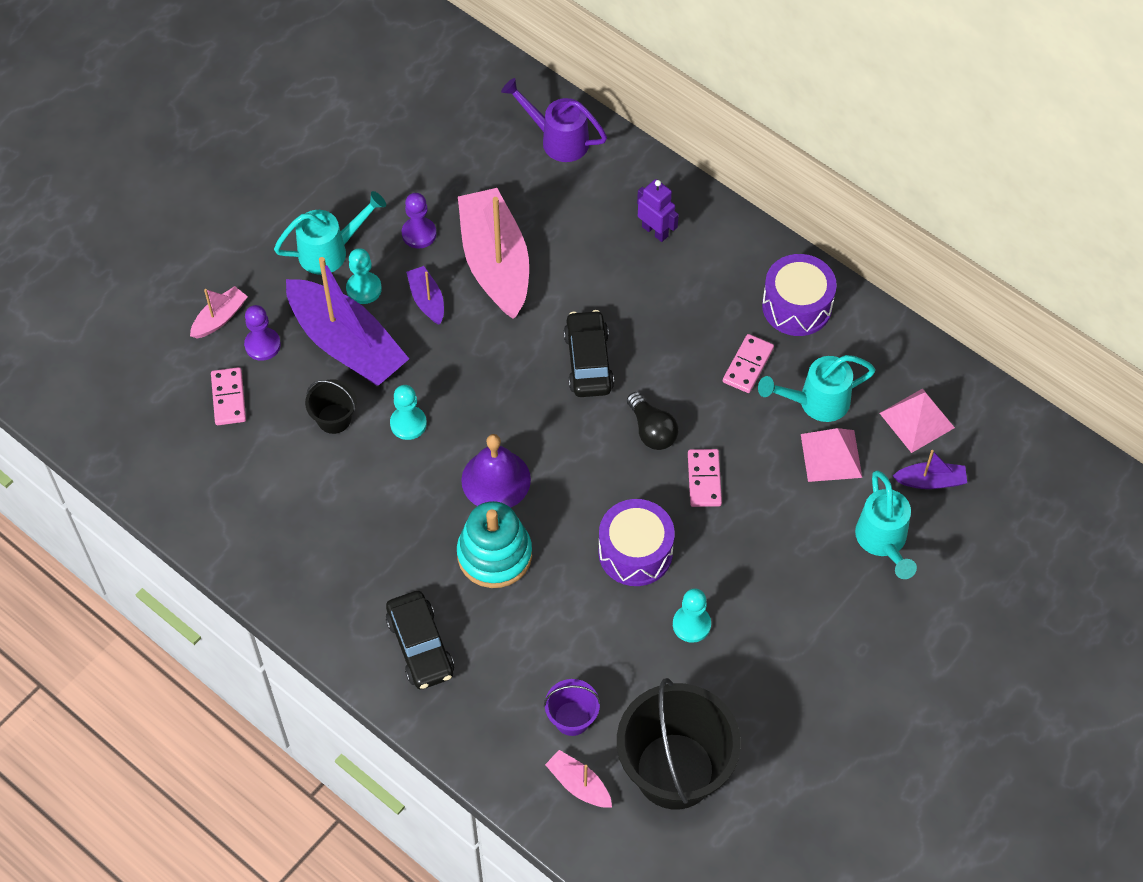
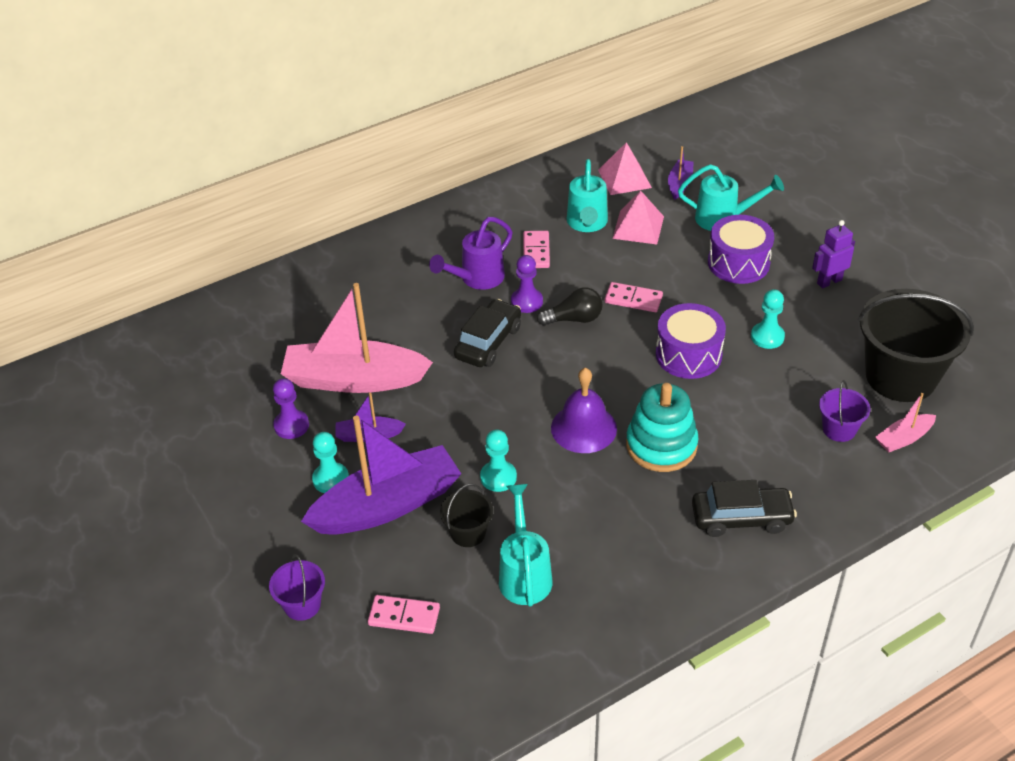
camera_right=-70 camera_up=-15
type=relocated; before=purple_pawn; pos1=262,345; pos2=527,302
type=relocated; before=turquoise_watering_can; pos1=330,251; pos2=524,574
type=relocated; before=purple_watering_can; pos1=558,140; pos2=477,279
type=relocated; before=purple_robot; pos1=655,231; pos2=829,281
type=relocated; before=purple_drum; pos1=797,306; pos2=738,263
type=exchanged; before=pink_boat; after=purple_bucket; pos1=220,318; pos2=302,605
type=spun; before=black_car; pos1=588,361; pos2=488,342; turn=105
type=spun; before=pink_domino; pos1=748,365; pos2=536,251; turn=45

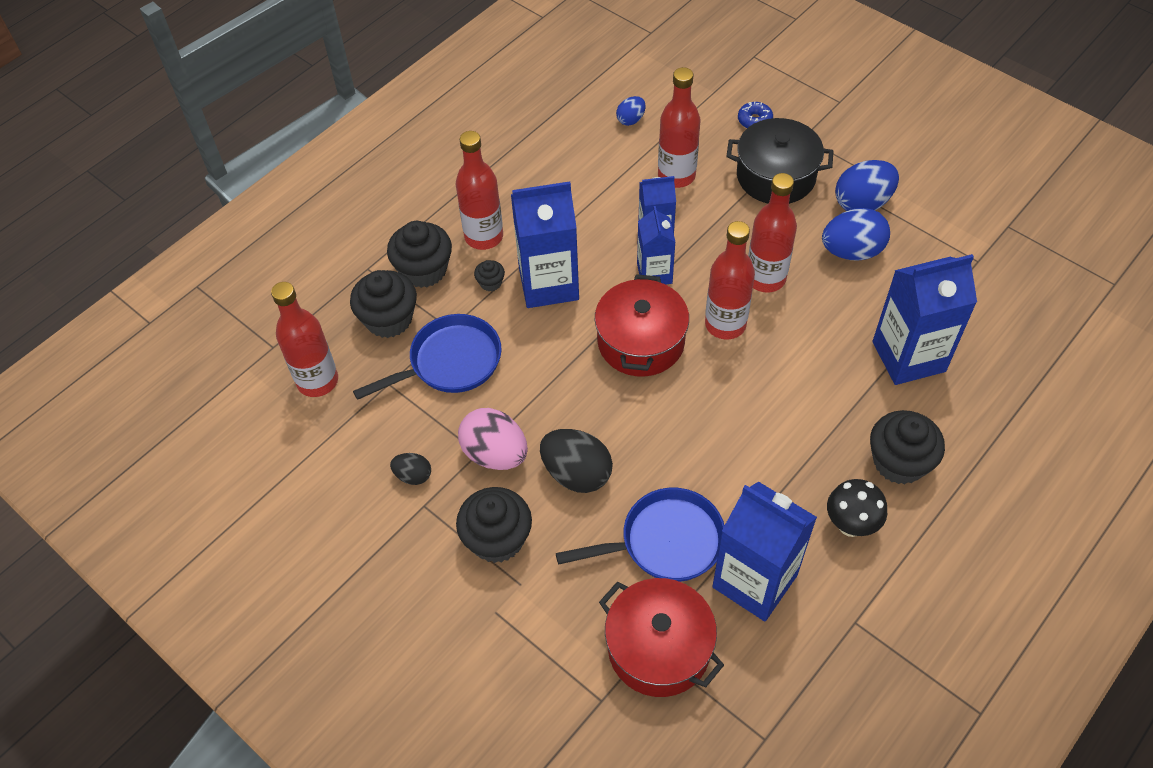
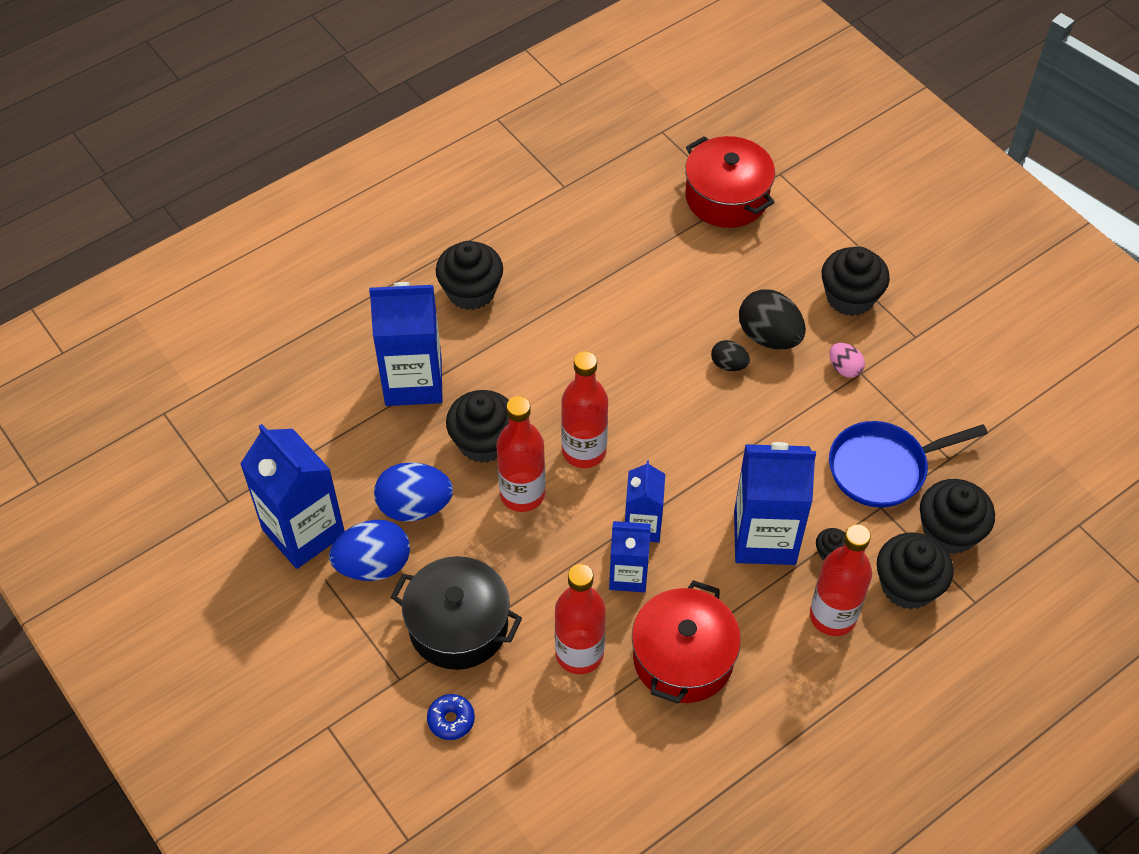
camera_right=-170 camera_up=0
type=missing; before=red_bottle; pos1=317,381
type=missing; before=blue_pan; pos1=665,542
type=missing; before=blue_egg; pos1=631,120
type=missing; before=black_mushroom; pos1=850,525
type=appeared; after=black_cupcake; pos2=483,441
type=relocated; before=black_egg; pos1=413,476; pos2=728,365
type=relocated; before=red_pot; pos1=641,342; pos2=683,658
type=relocated; before=blue_carton; pos1=754,581; pos2=303,532
type=size; before=pink_egg; pos1=495,454; pos2=844,368; scale=0.54

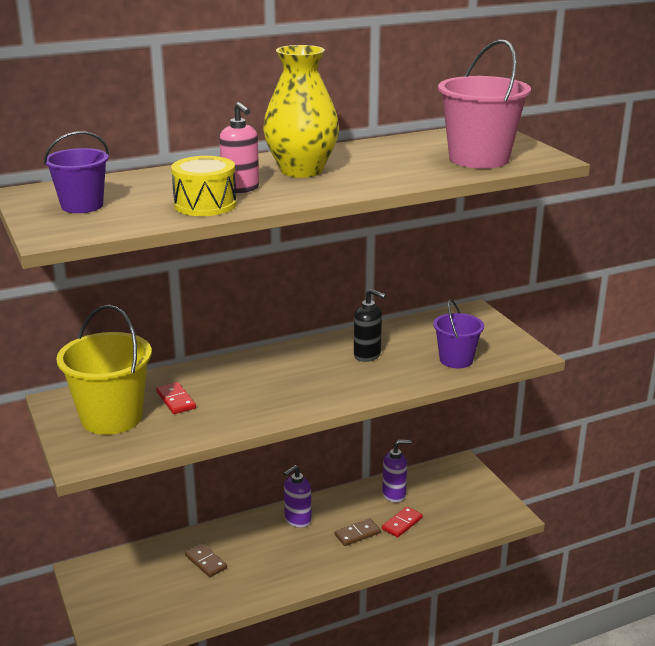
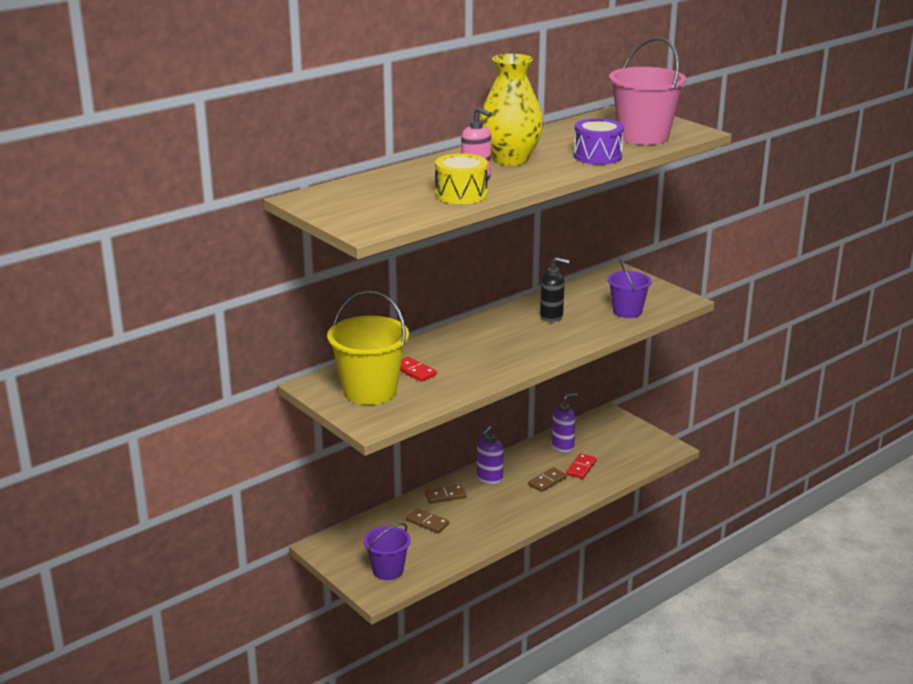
camera_right=-15 camera_up=0
type=appeared; after=brown_domino; pos2=445,496
type=appeared; after=purple_drum; pos2=597,156
type=relocated; before=purple_bucket; pos1=82,206; pos2=388,570

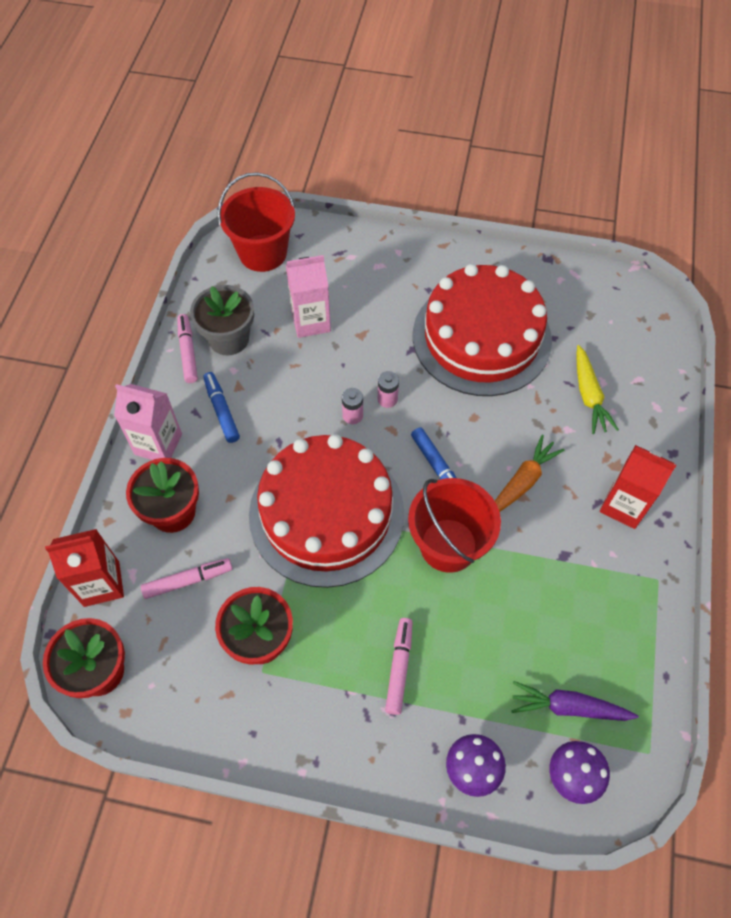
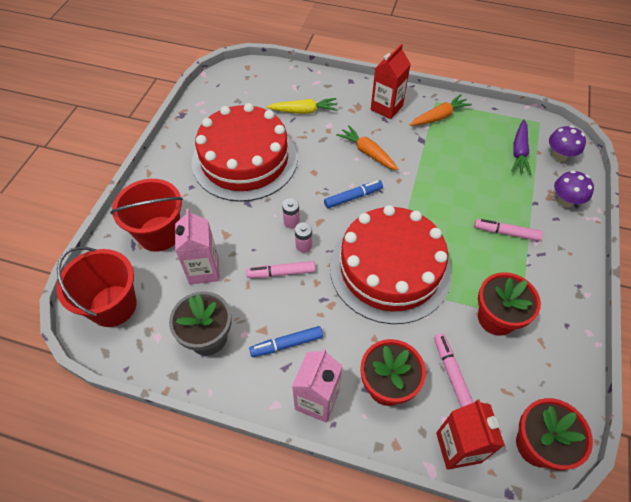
camera_right=-85 camera_up=-5
type=appeared; after=orange_carrot; pos2=439,116
type=relocated; before=pink_marker; pos1=188,352; pos2=281,273
type=relocated; before=red_bucket; pos1=448,545; pos2=159,233

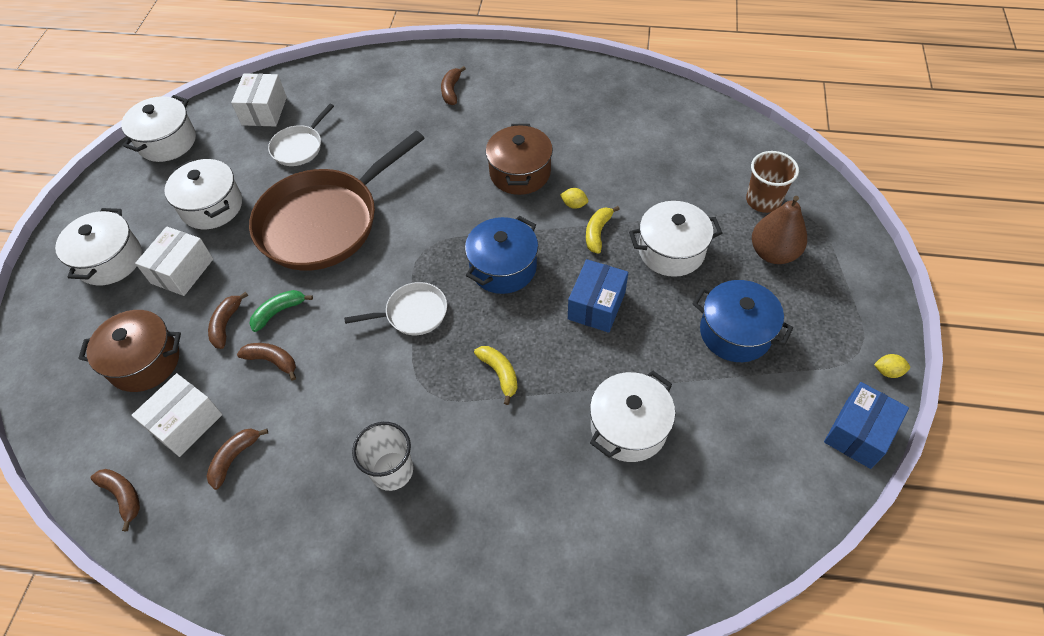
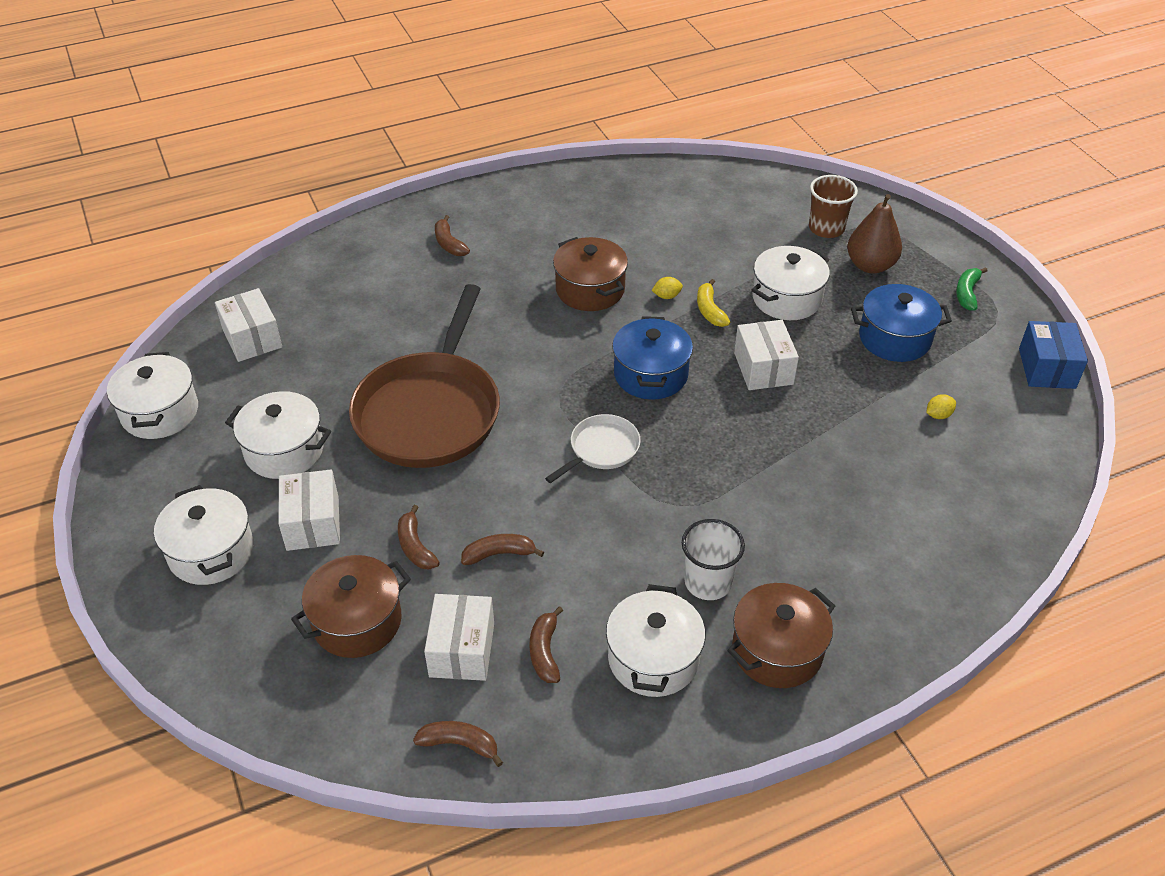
camera_right=-35 camera_up=-10
type=missing; before=white_pan; pos1=299,147
type=missing; before=yellow_banana; pos1=500,373
type=appeared; after=brown_pot; pos2=777,650
type=relocated; before=green_banana; pos1=278,312; pos2=967,293
type=relocated; before=white_pot; pos1=628,427; pos2=653,658
type=relocated; before=yellow_lemon; pos1=887,371; pos2=938,415
type=colour; before=blue_box; after=white_box; pos1=596,305; pos2=763,368

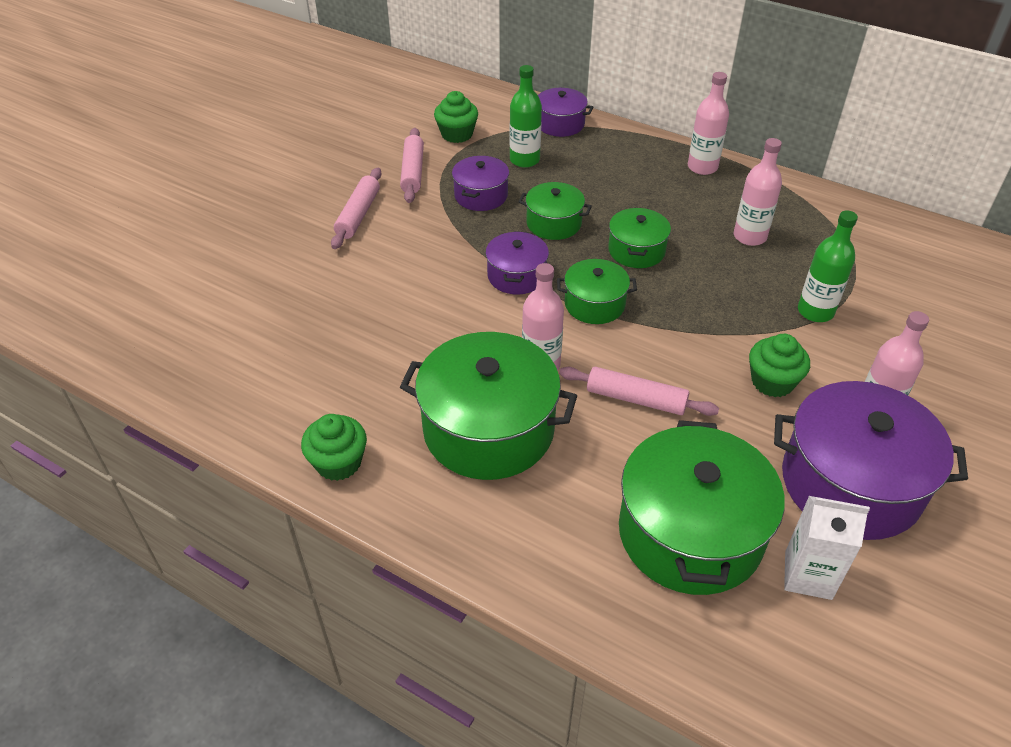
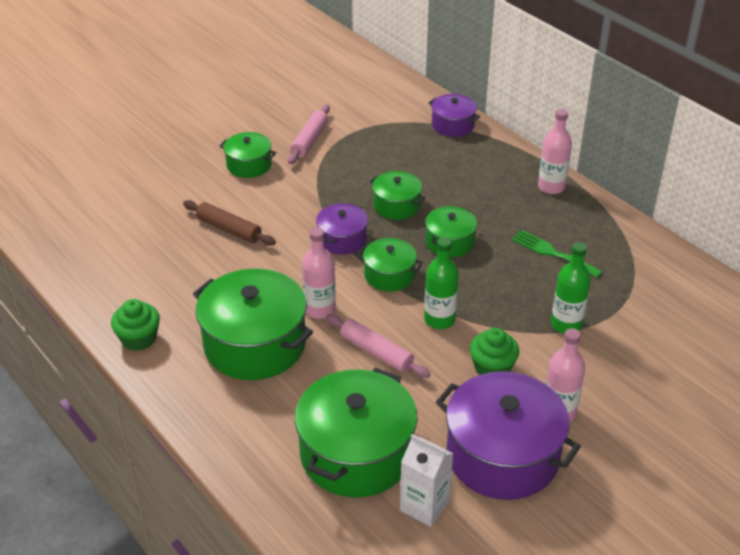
camera_right=20 camera_up=-5
type=missing; before=green_cupcake; pos1=457,134
type=missing; before=purple_pot; pos1=481,195
type=appeared; after=brown_rolling_pin; pos2=229,229
type=relocated; before=green_bottle; pos1=524,160; pos2=439,320
type=exchanged; before=pink_rolling_pin; after=green_pot; pos1=358,215; pos2=249,165
type=exchanged; before=pink_bottle; after=green_fork; pos1=749,236; pos2=552,253

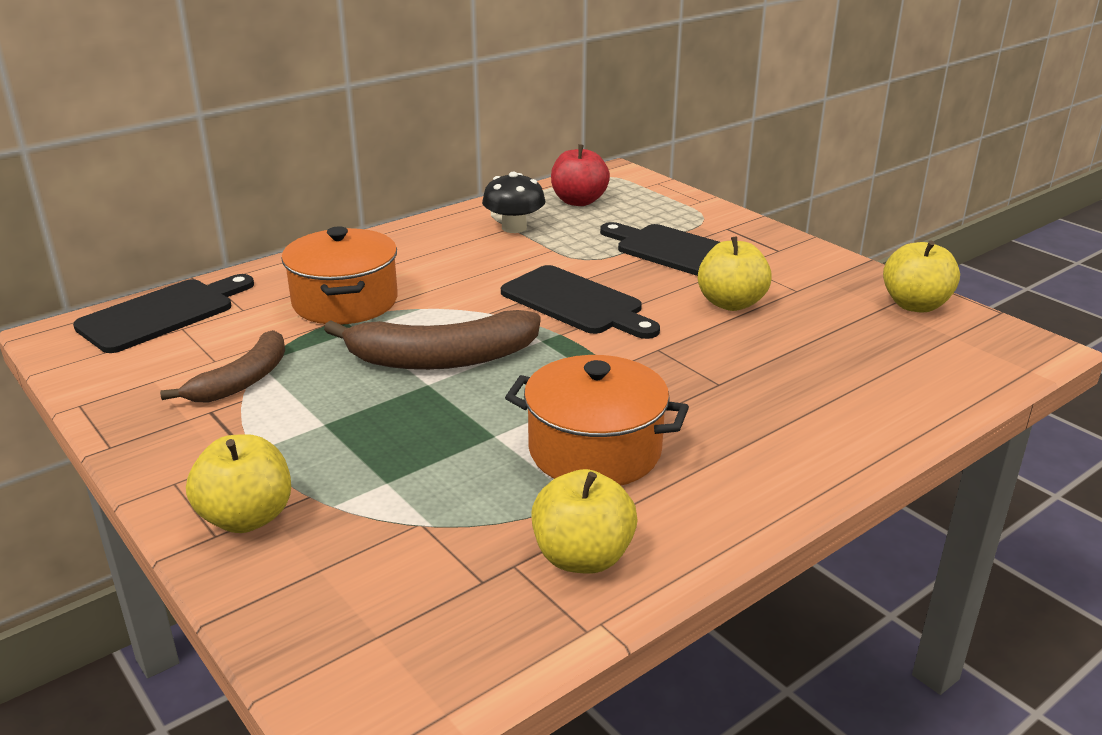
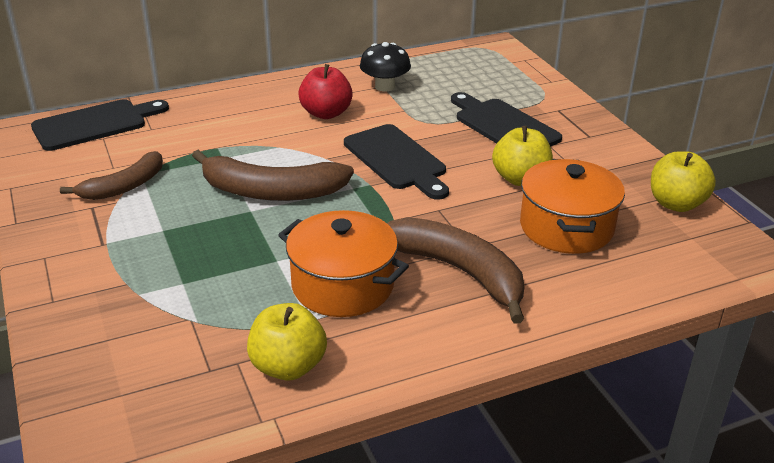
camera_right=15 camera_up=5
type=missing; before=yellow_apple; pos1=247,518
type=appeared; after=brown_banana; pos2=458,271
type=relocated; before=orange_pot; pos1=345,302; pos2=566,227
type=relocated; before=red_apple; pos1=579,201; pos2=326,113

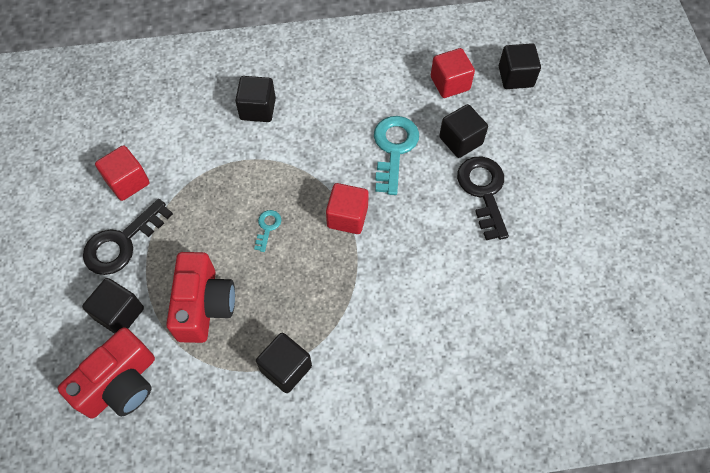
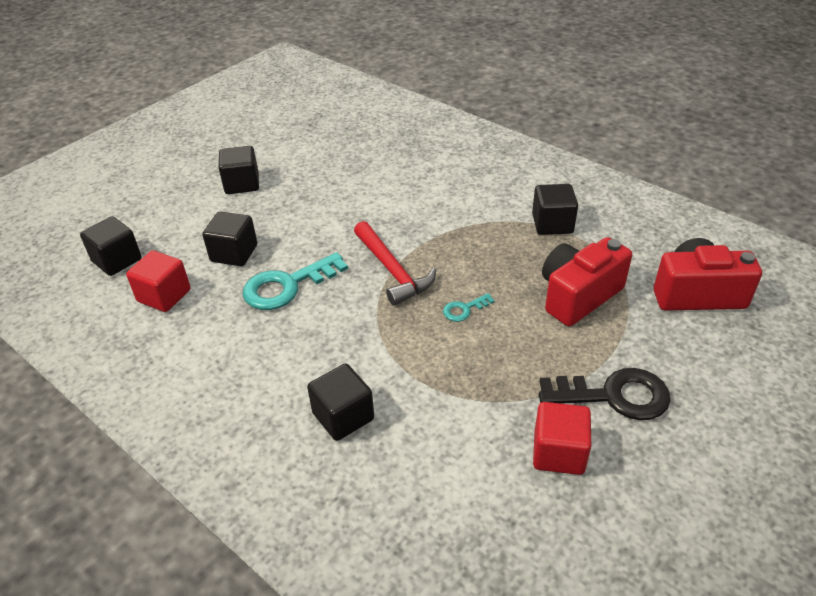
camera_right=-130 camera_up=-20
type=missing; before=black_key; pos1=483,192
type=relocated; before=black_cube; pos1=119,313; pos2=242,184
type=exchanged; before=red_cube; after=red_hammer; pos1=347,217; pos2=392,270

